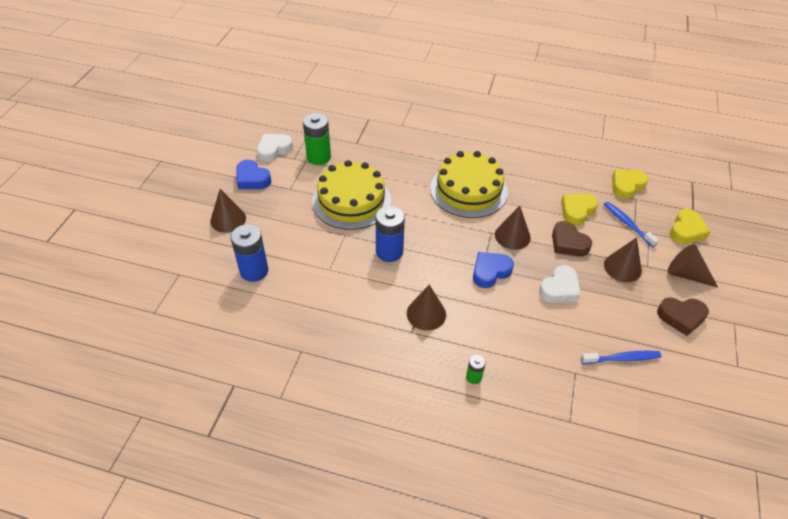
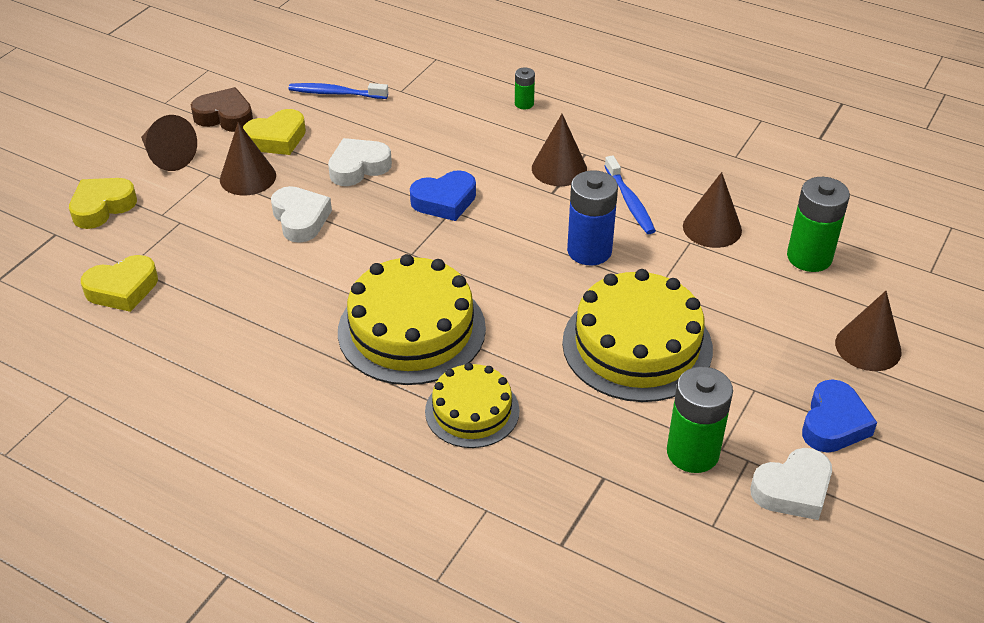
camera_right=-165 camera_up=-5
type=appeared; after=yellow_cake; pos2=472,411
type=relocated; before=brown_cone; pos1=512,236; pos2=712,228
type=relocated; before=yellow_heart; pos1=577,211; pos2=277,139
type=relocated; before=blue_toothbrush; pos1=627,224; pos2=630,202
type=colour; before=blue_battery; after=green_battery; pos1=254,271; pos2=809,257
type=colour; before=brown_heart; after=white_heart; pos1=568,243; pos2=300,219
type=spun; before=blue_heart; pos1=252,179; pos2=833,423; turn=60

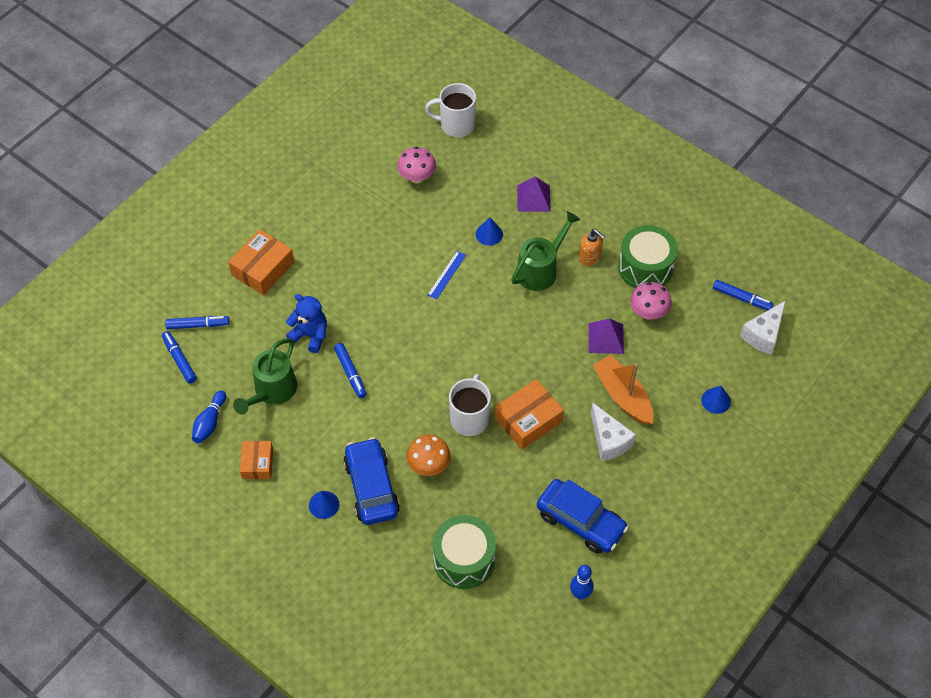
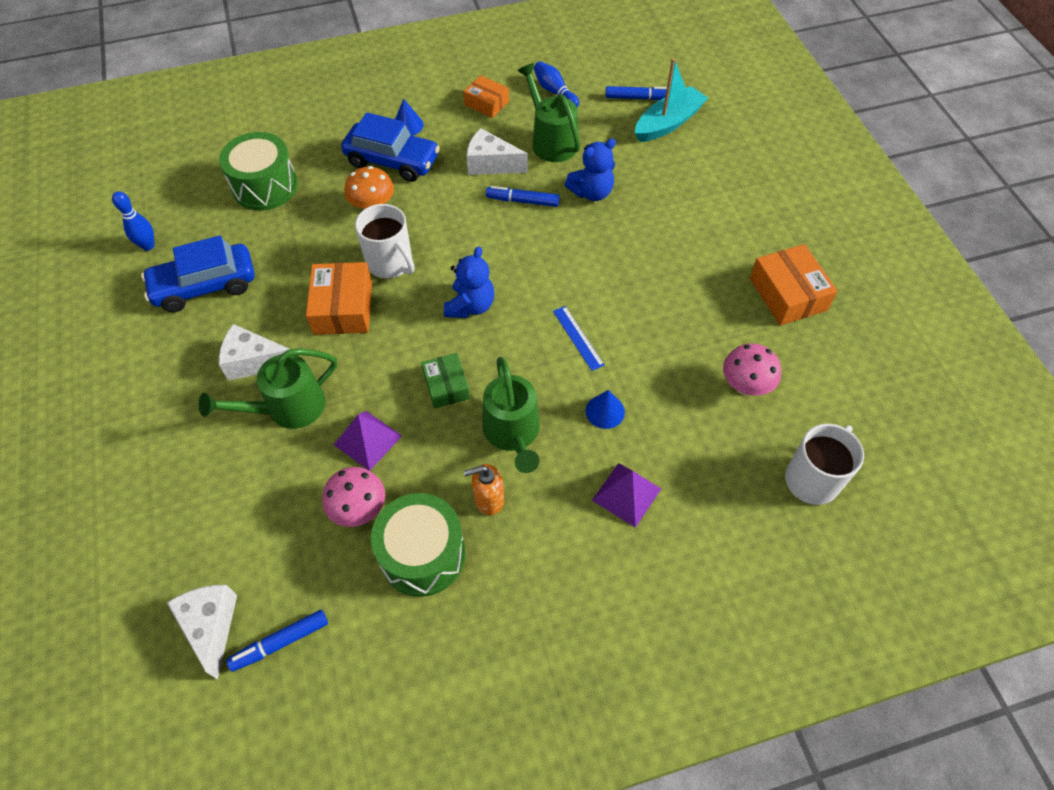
camera_right=125 camera_up=0
type=missing; before=blue_cone; pos1=716,400
type=appeared; after=green_box; pos2=446,386
type=appeared; after=blue_teddy_bear; pos2=470,306
type=appeared; after=white_cheese; pos2=491,164
type=relocated; before=orange_box; pos1=263,269; pos2=787,294
type=exchanged; before=blue_marker; after=turquoise_boat; pos1=198,325; pos2=668,123
type=exchanged; before=orange_boat; after=green_watering_can; pos1=623,395; pos2=287,408

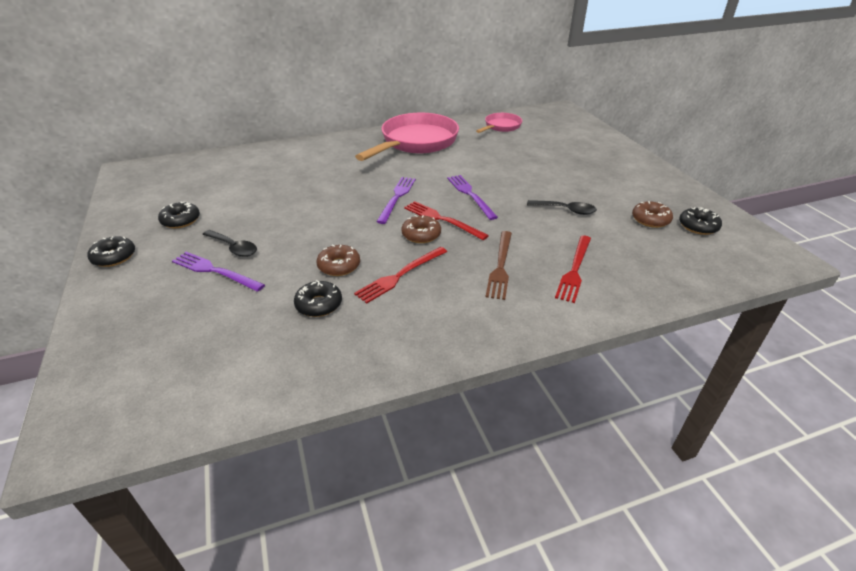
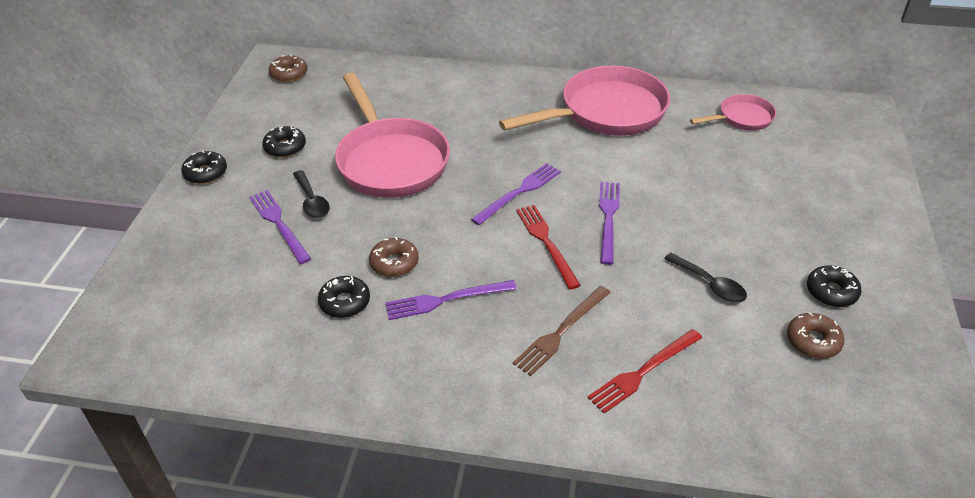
camera_right=30 camera_up=5
type=appeared; after=pink_pan; pos2=390,160
type=relocated; before=brown_donut; pos1=421,234; pos2=289,74
type=relocated; before=black_donut; pos1=698,226; pos2=831,292
type=colour; before=red_fork; after=purple_fork; pos1=400,275; pos2=446,300

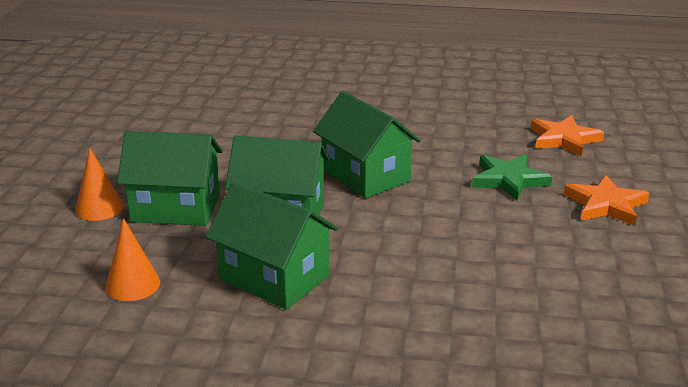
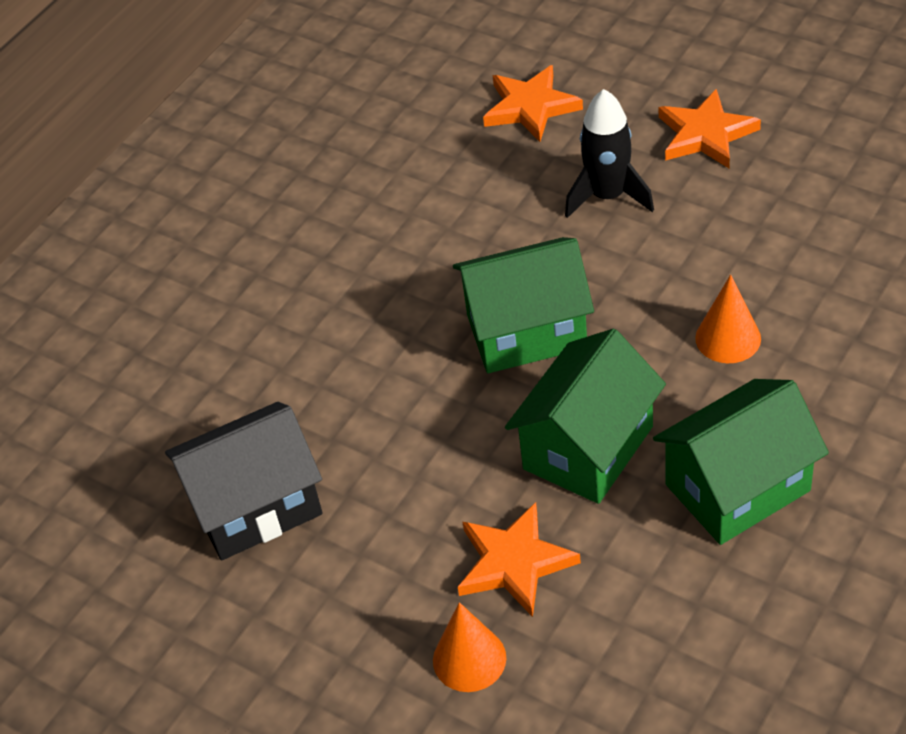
camera_right=-60 camera_up=20
type=appeared; after=black_house; pos2=256,506
type=relocated; before=orange_cone; pos1=132,284; pos2=728,338
type=exchanged; before=green_house; after=orange_star; pos1=176,208; pos2=514,563
type=exchanged; before=green_star; after=black_rocket; pos1=508,180; pos2=608,196

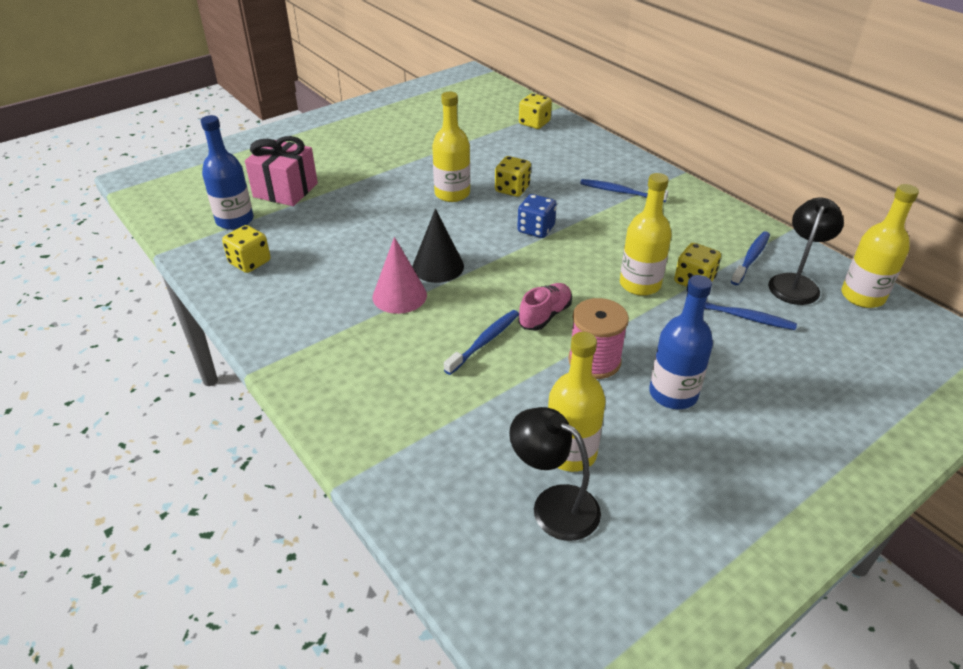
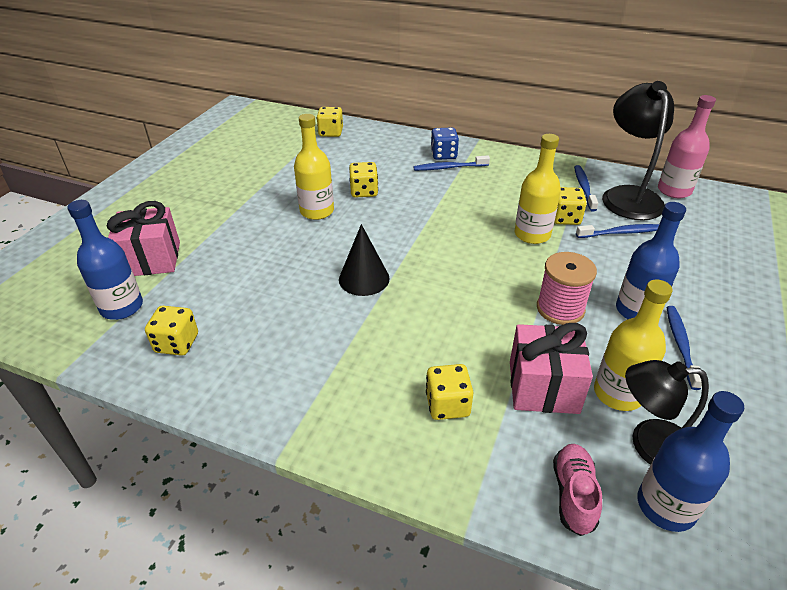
camera_right=-30 camera_up=0
type=missing; before=pink_cone; pos1=399,296
type=appeared; after=yellow_dice; pos2=447,405
type=appeared; after=pink_gift; pos2=543,387
type=appeared; after=blue_bottle; pos2=666,506
type=relocated; before=blue_toothbrush; pos1=484,342; pos2=680,345
type=relocated; before=blue_dice; pos1=536,229; pos2=443,155
type=relocated; before=pink_shoe; pos1=545,315; pos2=573,494
type=colour; before=yellow_bottle; after=pink_bottle; pos1=862,296; pos2=674,190
type=size; before=black_lamp; pos1=796,283; pos2=628,196; scale=1.51

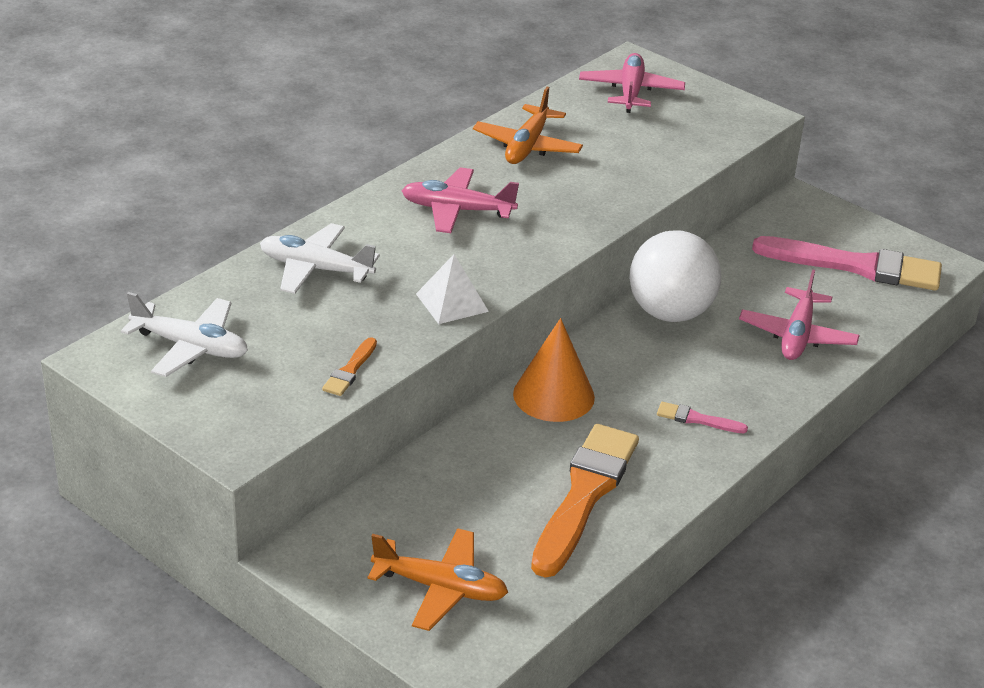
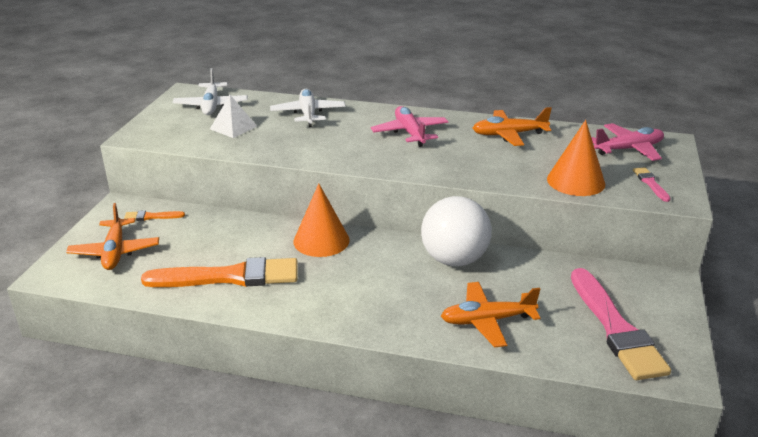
camera_right=65 camera_up=-5
type=appeared; after=orange_cone; pos2=576,181
type=relocated; before=orange_brush; pos1=350,370; pos2=151,217
type=relocated; before=white_pyramid; pos1=452,302; pos2=233,127
type=relocated; before=pink_brush; pos1=697,419; pos2=650,183
type=colour; before=pink_plane; after=orange_plane; pos1=797,335; pos2=487,320

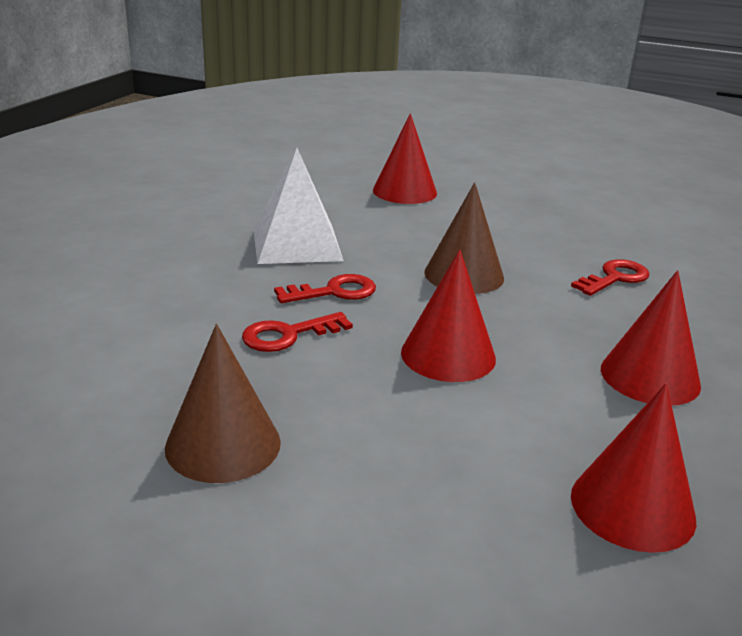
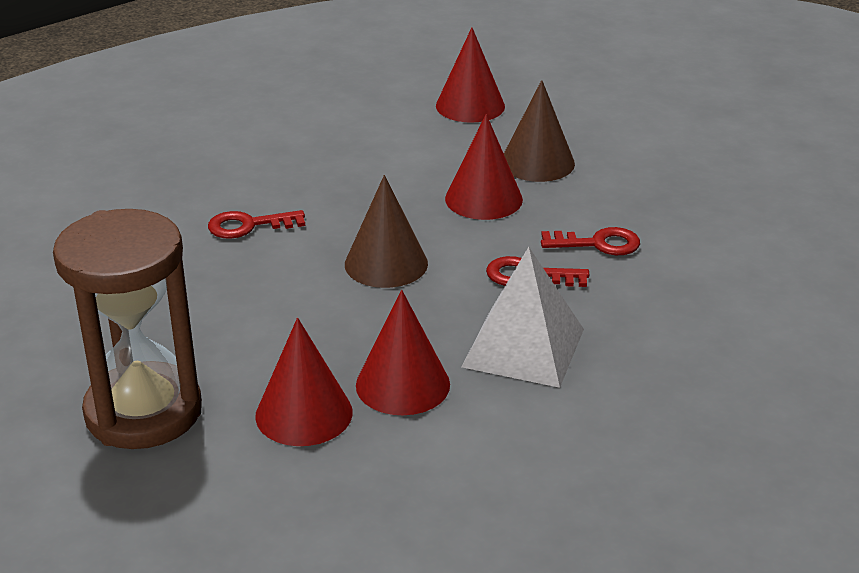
camera_right=-150 camera_up=5
type=appeared; after=brown_hourglass; pos2=143,412
type=relocated; before=brown_cone; pos1=223,444; pos2=537,162
type=relocated; before=red_cone; pos1=650,377; pos2=403,384

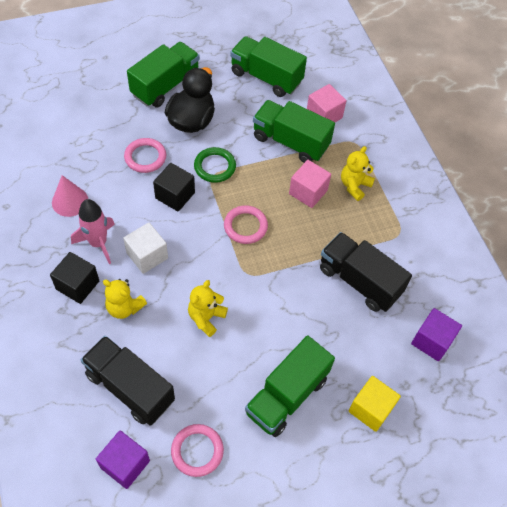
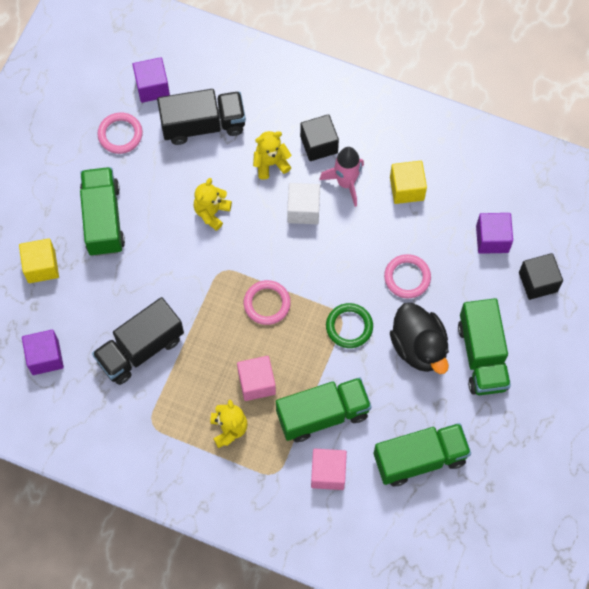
camera_right=135 camera_up=10
type=appeared; after=purple_cube; pos2=492,239
type=relocated; before=black_cube; pos1=175,195; pos2=538,282
type=exchanged; before=pink_cone; after=yellow_cube; pos1=70,201; pos2=407,188
type=spun; before=yellow_teddy_bear; pos1=206,317; pos2=212,212; turn=-135
type=spun; before=black_truck; pos1=359,281; pos2=140,349; turn=150

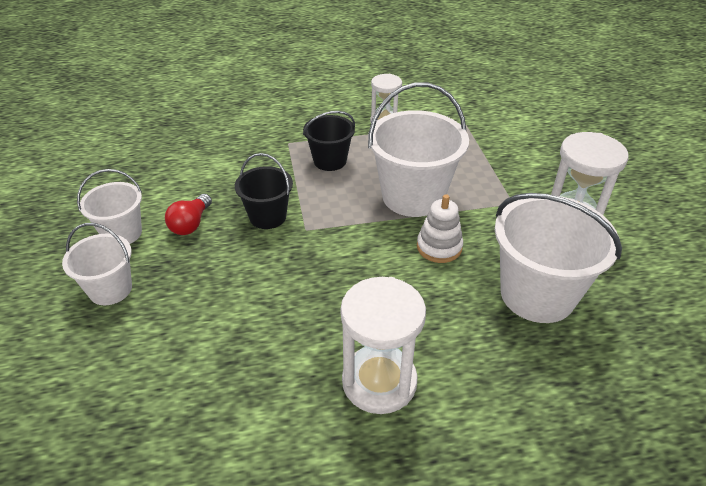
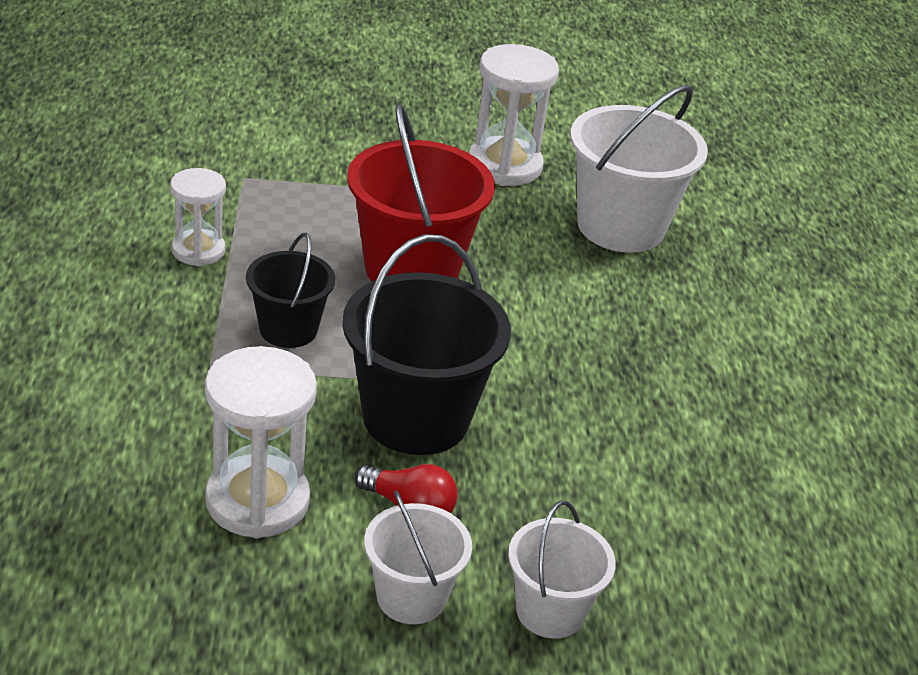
camera_right=-85 camera_up=-5
type=missing; before=white_stacking_toy; pos1=439,247
type=relocated; before=white_hourglass; pos1=379,382; pos2=257,501
type=colour; before=white_bucket; after=red_bucket; pos1=413,196; pos2=411,269
type=size; before=black_bucket; pos1=268,216; pos2=415,418; scale=1.75

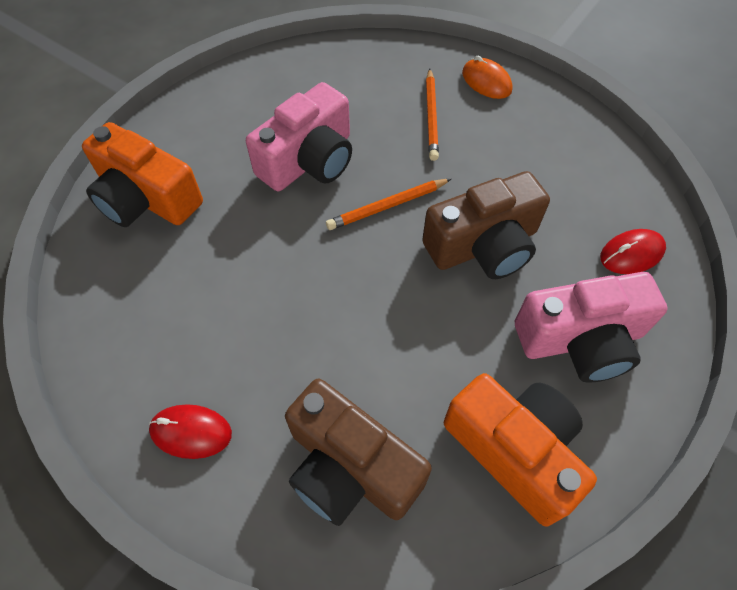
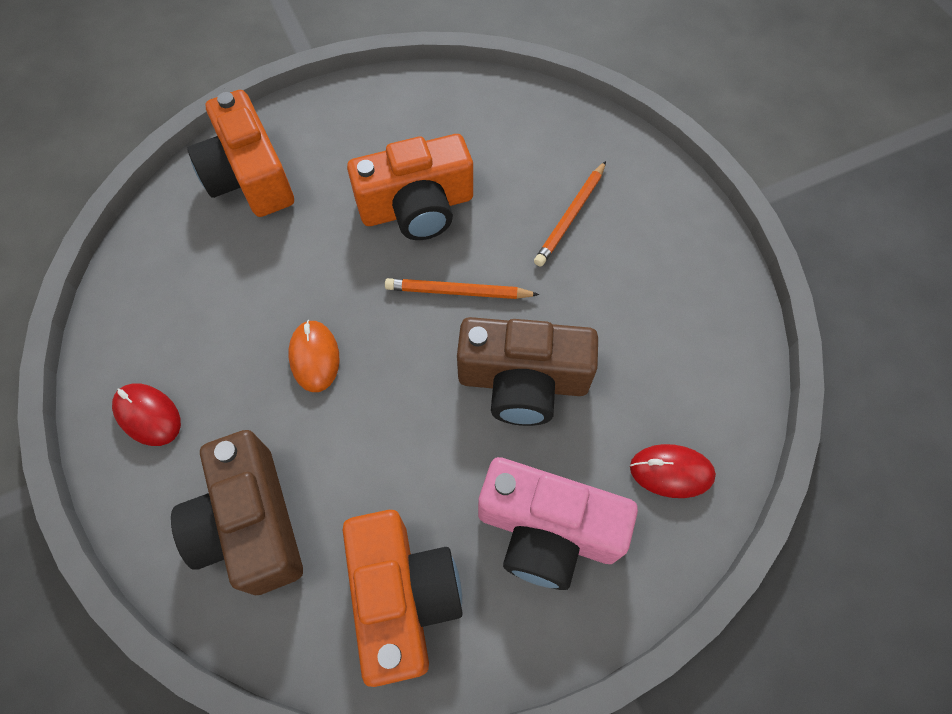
camera_right=30 camera_up=5
type=relocated; before=orange_mouse; pos1=486,82; pos2=314,357
type=colour; before=pink_camera; after=orange_camera; pos1=309,160; pos2=417,207

